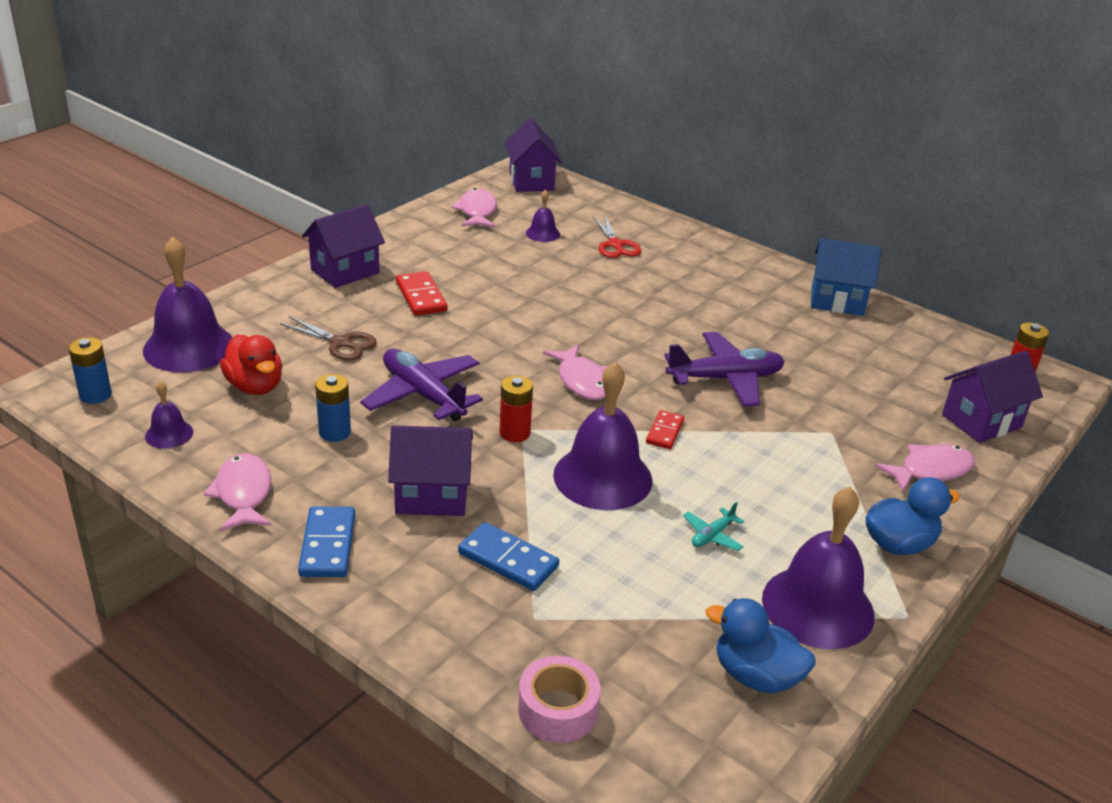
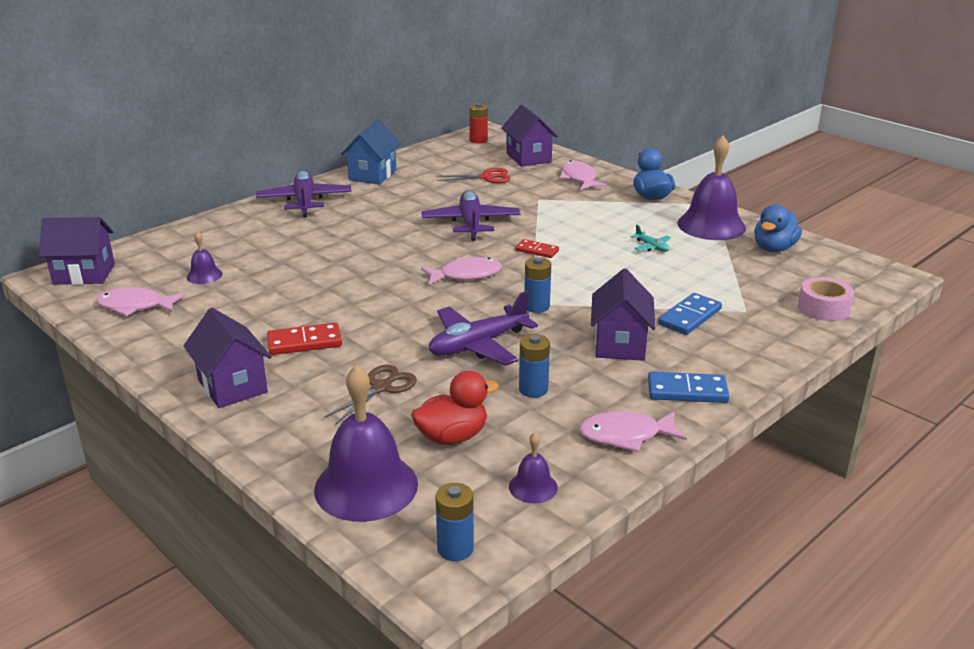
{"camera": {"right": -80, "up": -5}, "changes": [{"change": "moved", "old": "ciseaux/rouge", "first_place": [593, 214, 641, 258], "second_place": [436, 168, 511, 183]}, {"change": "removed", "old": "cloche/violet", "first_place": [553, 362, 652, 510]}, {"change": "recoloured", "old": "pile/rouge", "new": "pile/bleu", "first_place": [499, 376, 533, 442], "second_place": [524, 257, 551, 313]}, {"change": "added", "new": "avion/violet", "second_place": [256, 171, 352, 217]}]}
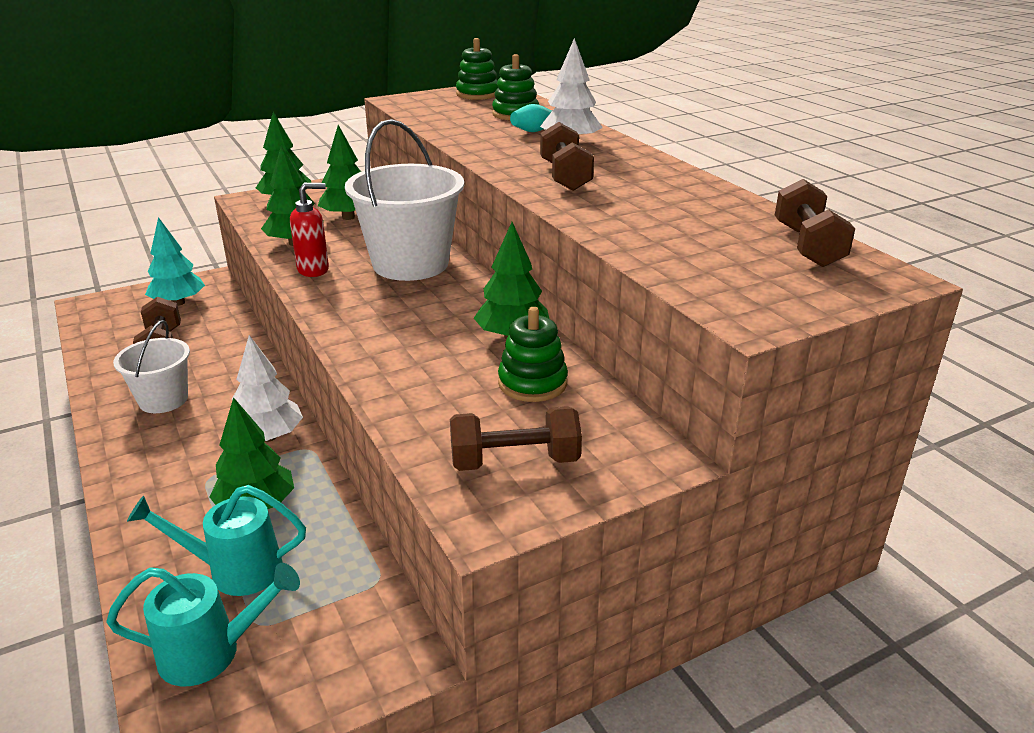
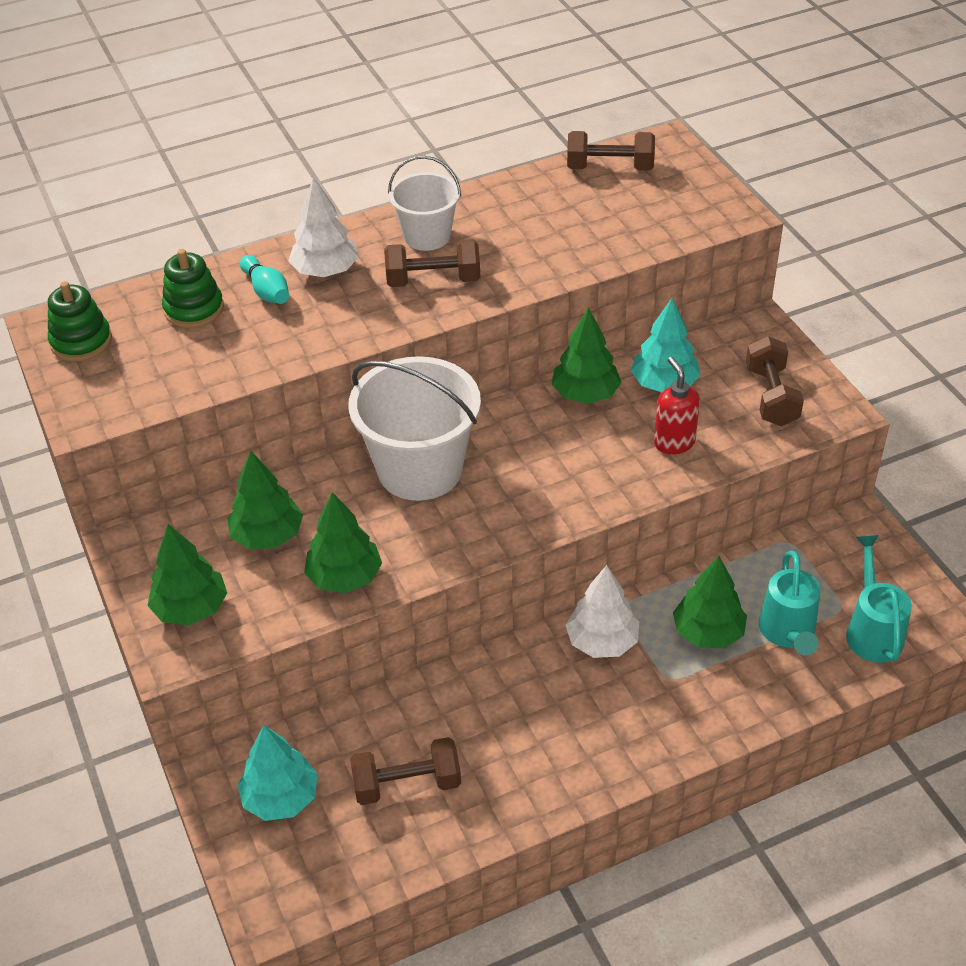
{"camera": {"right": -85, "up": 15}, "changes": [{"change": "moved", "old": "distributeur de savon/rouge", "first_place": [290, 183, 329, 277], "second_place": [654, 357, 700, 454]}, {"change": "replaced", "old": "jouet à empiler/vert", "new": "arbre/turquoise", "first_place": [498, 307, 568, 402], "second_place": [631, 298, 701, 392]}, {"change": "moved", "old": "seau/blanc", "first_place": [113, 320, 190, 413], "second_place": [388, 156, 461, 251]}]}
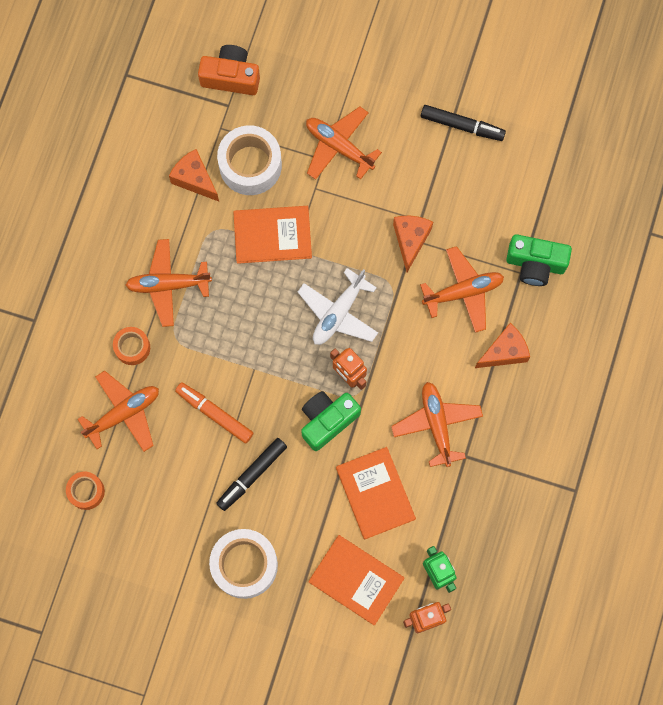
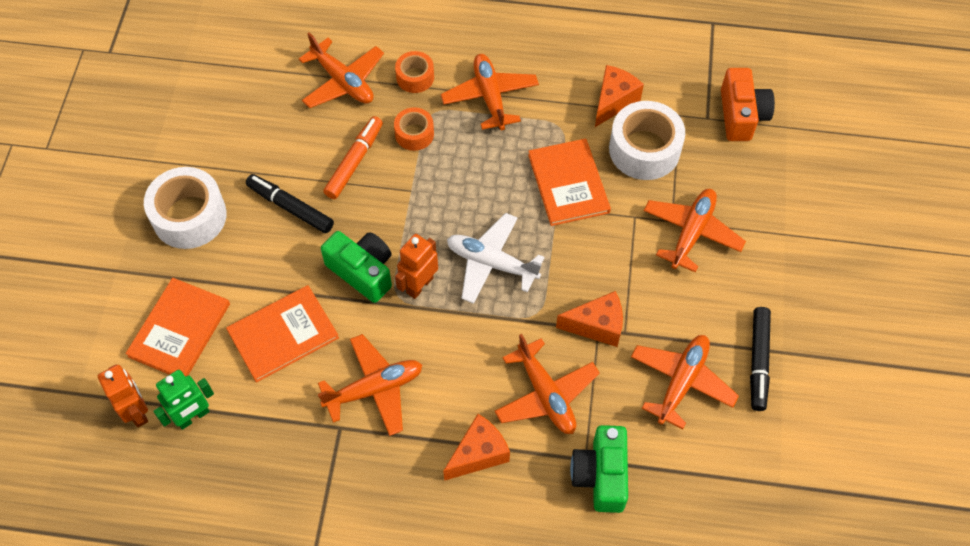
{"camera": {"right": 80, "up": -15}, "changes": [{"change": "turned", "old": "fromage/orange", "first_place": [475, 323, 530, 368], "second_place": [443, 414, 510, 481], "degrees": -90}, {"change": "moved", "old": "ruban adhésif/orange", "first_place": [66, 471, 105, 510], "second_place": [394, 107, 434, 151]}, {"change": "added", "new": "avion/orange", "second_place": [631, 335, 739, 429]}]}
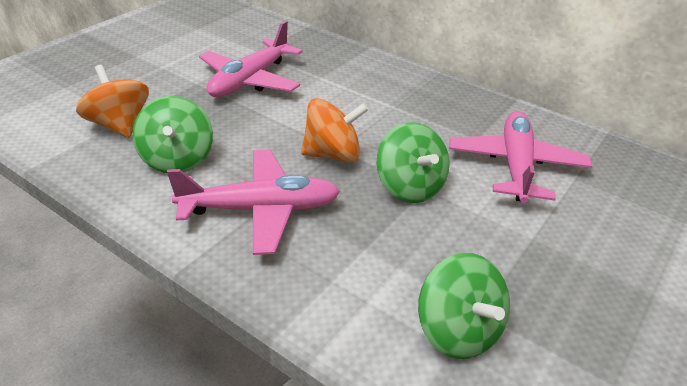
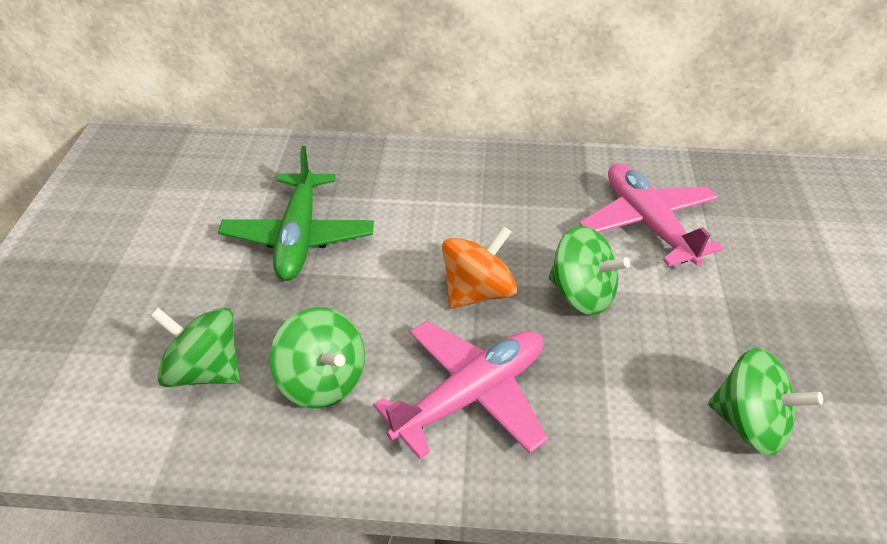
{"camera": {"right": -30, "up": 5}, "changes": [{"change": "recoloured", "old": "avion/rose", "new": "avion/vert", "first_place": [199, 21, 303, 97], "second_place": [218, 146, 374, 281]}, {"change": "recoloured", "old": "toupie/orange", "new": "toupie/vert", "first_place": [76, 65, 149, 138], "second_place": [150, 307, 240, 387]}]}
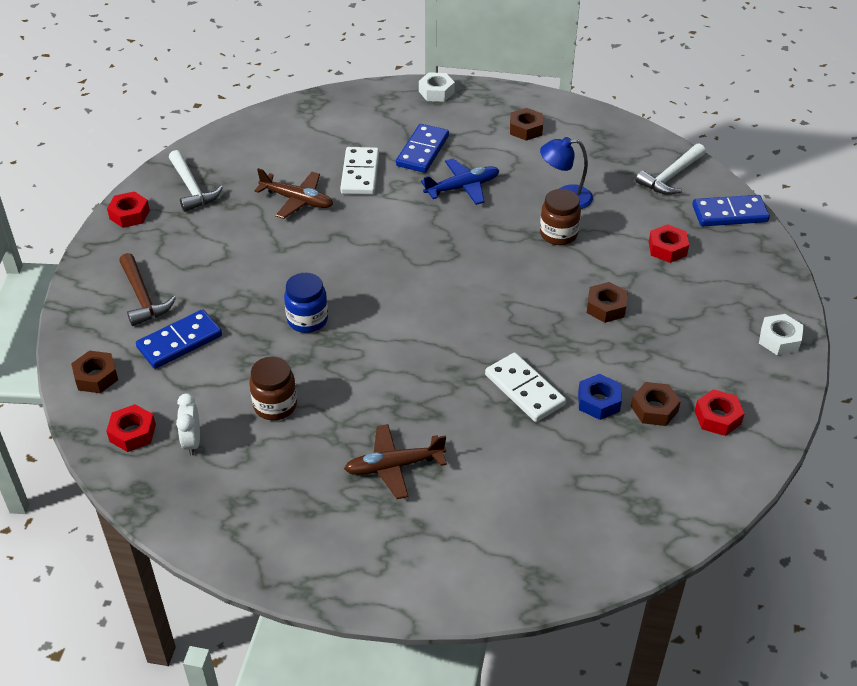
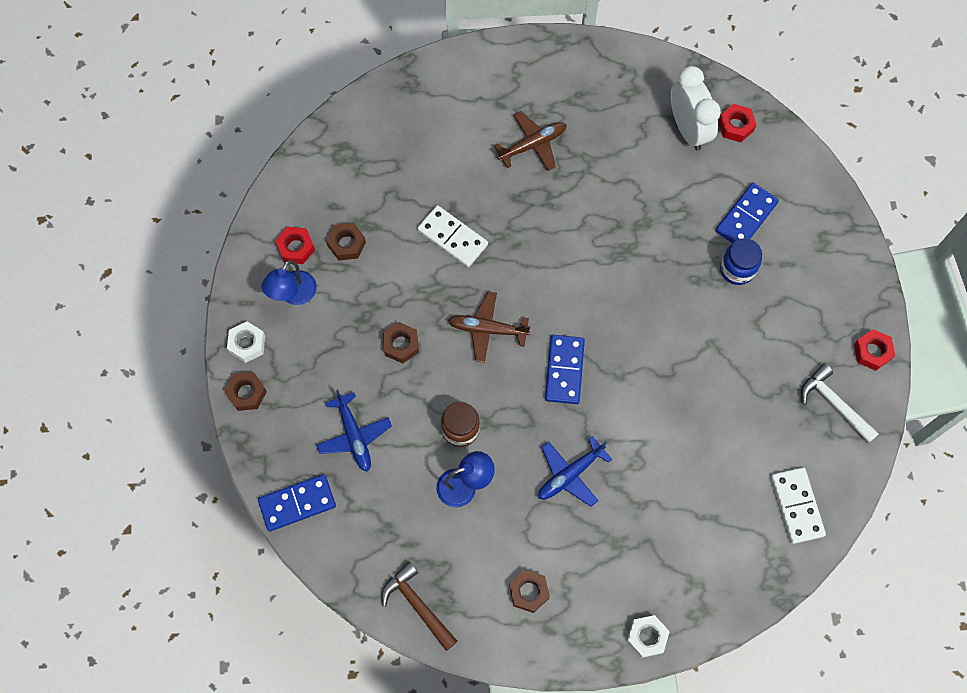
{"camera": {"right": 165, "up": 25}, "changes": [{"change": "moved", "old": "domino/bleu", "first_place": [396, 124, 449, 173], "second_place": [545, 335, 585, 404]}, {"change": "removed", "old": "marteau/blanc", "first_place": [636, 143, 706, 195]}, {"change": "moved", "old": "domino/blanc", "first_place": [340, 147, 379, 195], "second_place": [771, 467, 826, 544]}, {"change": "moved", "old": "avion/marron", "first_place": [254, 168, 333, 219], "second_place": [448, 292, 530, 363]}, {"change": "replaced", "old": "écrou/rouge", "new": "avion/bleu", "first_place": [649, 224, 689, 263], "second_place": [316, 390, 392, 472]}, {"change": "moved", "old": "marteau/marron", "first_place": [119, 253, 176, 326], "second_place": [381, 562, 457, 651]}, {"change": "moved", "old": "bocal/bleu", "first_place": [284, 273, 328, 333], "second_place": [720, 238, 762, 285]}, {"change": "moved", "old": "écrou/marron", "first_place": [71, 351, 118, 393], "second_place": [225, 372, 267, 411]}, {"change": "removed", "old": "bocal/marron", "first_place": [249, 357, 297, 420]}, {"change": "removed", "old": "écrou/bleu", "first_place": [578, 374, 622, 420]}, {"change": "resized", "old": "réveil/blanc", "first_place": [176, 393, 200, 456], "second_place": [671, 66, 721, 150], "factor": 1.87}, {"change": "added", "new": "lampe/bleu", "second_place": [262, 260, 317, 305]}]}
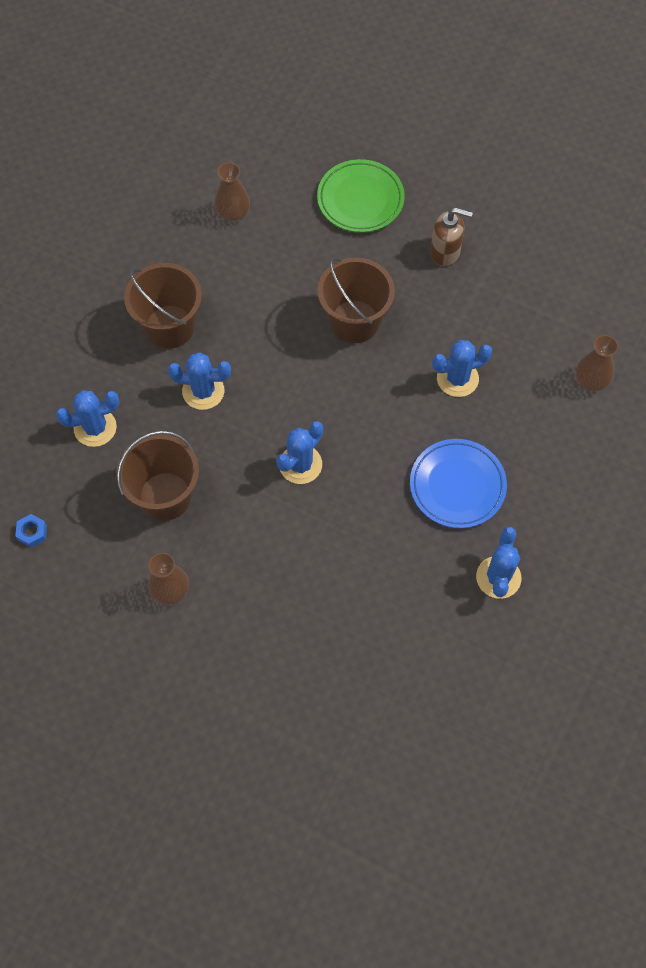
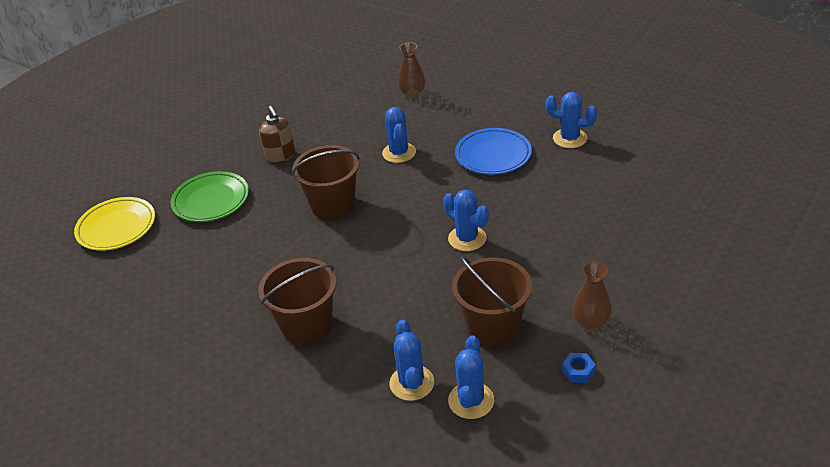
{"camera": {"right": -80, "up": -25}, "changes": [{"change": "removed", "old": "vase/marron", "first_place": [214, 162, 250, 222]}, {"change": "turned", "old": "distributeur de savon/marron", "first_place": [430, 208, 473, 266], "second_place": [259, 106, 295, 163], "degrees": 135}, {"change": "moved", "old": "cactus/bleu", "first_place": [168, 352, 231, 410], "second_place": [448, 335, 494, 419]}, {"change": "moved", "old": "écrou/bleu", "first_place": [15, 514, 47, 548], "second_place": [562, 353, 596, 383]}, {"change": "added", "new": "assiette/jaune", "second_place": [74, 197, 155, 251]}]}
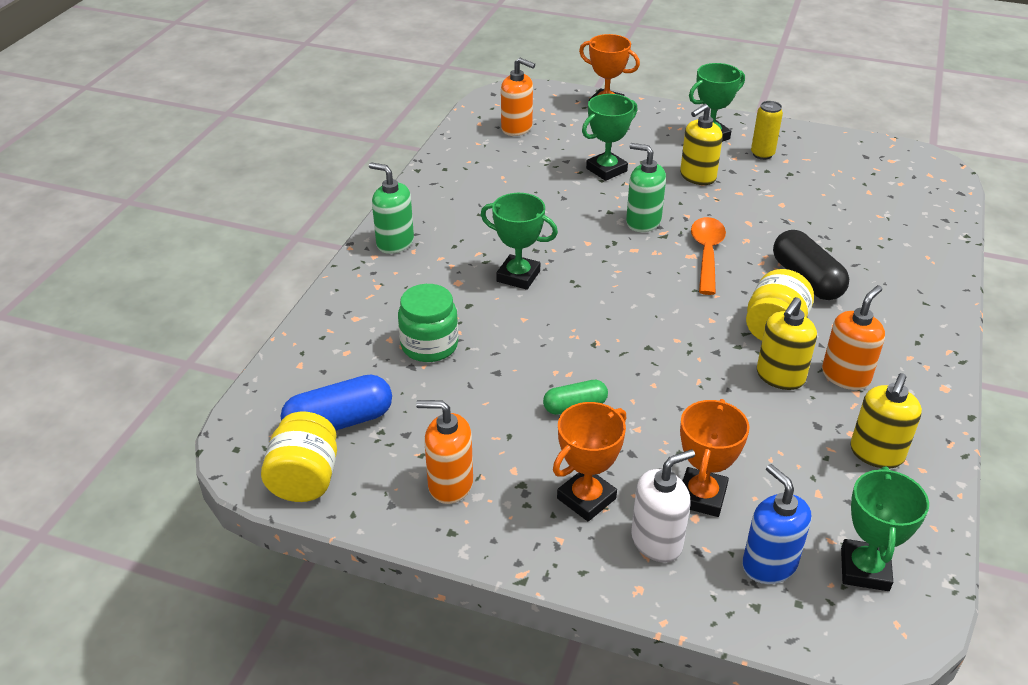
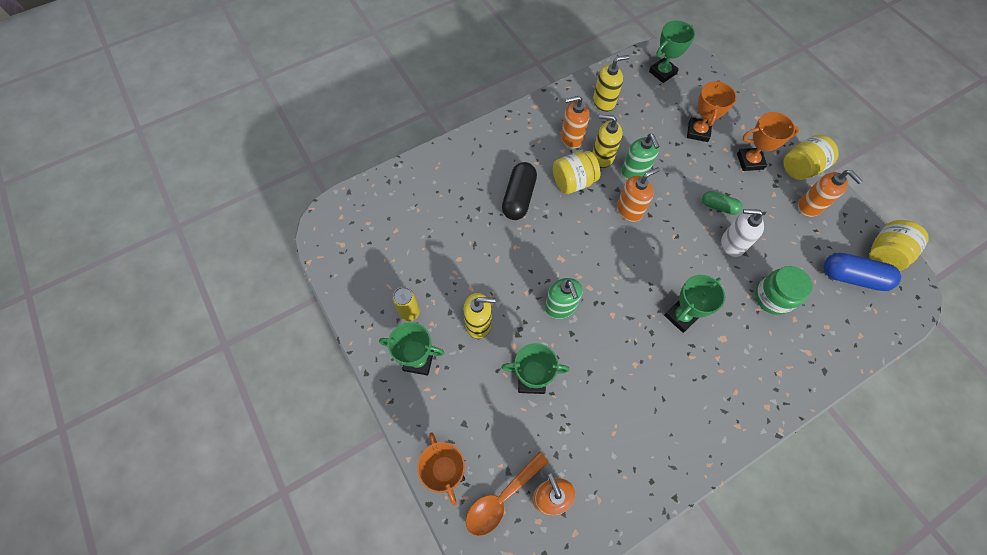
{"camera": {"right": -140, "up": 25}, "changes": [{"change": "moved", "old": "distributeur de savon/vert", "first_place": [369, 162, 414, 254], "second_place": [621, 134, 660, 180]}, {"change": "turned", "old": "trophée/vert", "first_place": [481, 193, 558, 290], "second_place": [664, 275, 725, 333], "degrees": 75}, {"change": "moved", "old": "cuillère/orange", "first_place": [691, 217, 726, 295], "second_place": [466, 452, 549, 536]}, {"change": "turned", "old": "distributeur de savon/jaune", "first_place": [757, 297, 817, 390], "second_place": [592, 114, 623, 168], "degrees": -150}, {"change": "turned", "old": "trophée/orange", "first_place": [680, 399, 750, 517], "second_place": [687, 80, 737, 142], "degrees": -45}, {"change": "moved", "old": "distributeur de savon/blanc", "first_place": [631, 449, 695, 563], "second_place": [721, 209, 764, 257]}, {"change": "removed", "old": "distributeur de savon/bleu", "first_place": [742, 464, 811, 584]}, {"change": "added", "new": "bocal/jaune", "second_place": [783, 135, 839, 180]}, {"change": "added", "new": "distributeur de savon/orange", "second_place": [617, 167, 660, 222]}]}
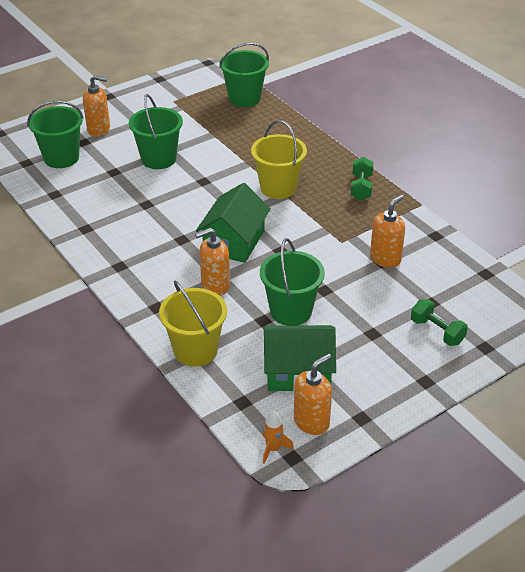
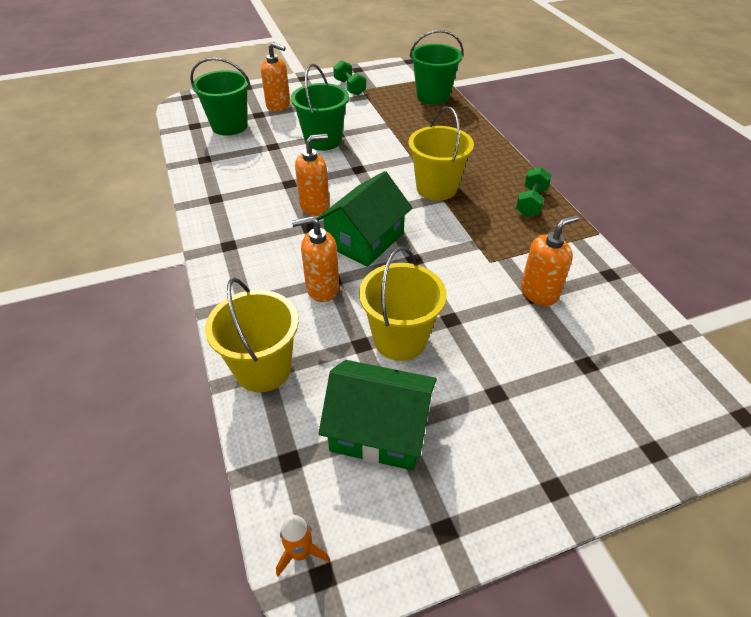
{"camera": {"right": 15, "up": 5}, "changes": [{"change": "recoloured", "old": "seau/vert", "new": "seau/jaune", "first_place": [260, 238, 325, 326], "second_place": [359, 247, 447, 361]}, {"change": "moved", "old": "haltère/vert", "first_place": [411, 299, 468, 346], "second_place": [333, 60, 366, 96]}, {"change": "moved", "old": "distributeur de savon/orange", "first_place": [294, 353, 332, 435], "second_place": [295, 134, 330, 216]}]}
